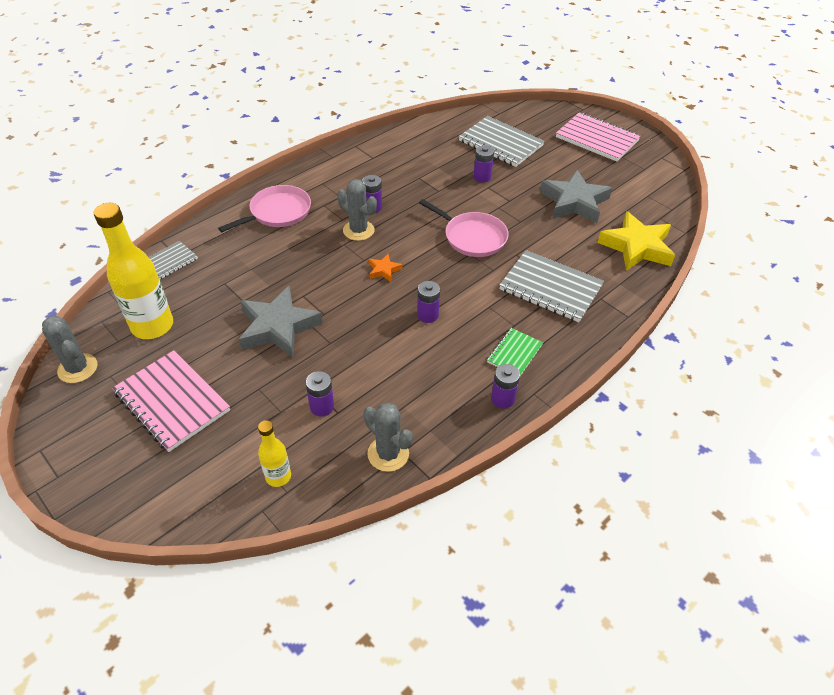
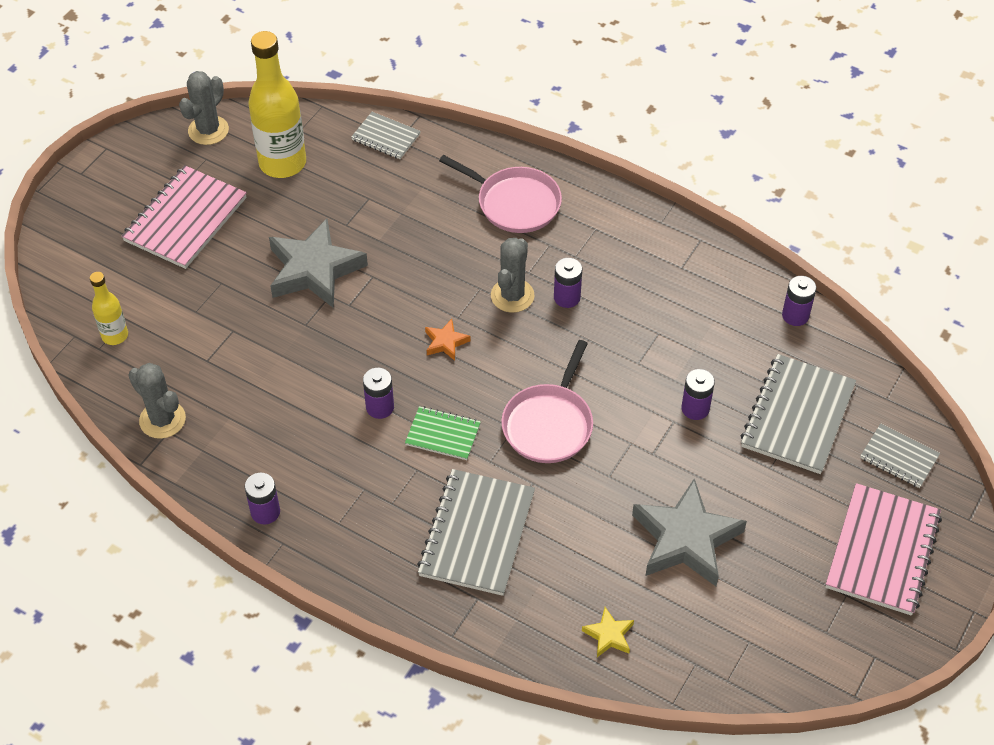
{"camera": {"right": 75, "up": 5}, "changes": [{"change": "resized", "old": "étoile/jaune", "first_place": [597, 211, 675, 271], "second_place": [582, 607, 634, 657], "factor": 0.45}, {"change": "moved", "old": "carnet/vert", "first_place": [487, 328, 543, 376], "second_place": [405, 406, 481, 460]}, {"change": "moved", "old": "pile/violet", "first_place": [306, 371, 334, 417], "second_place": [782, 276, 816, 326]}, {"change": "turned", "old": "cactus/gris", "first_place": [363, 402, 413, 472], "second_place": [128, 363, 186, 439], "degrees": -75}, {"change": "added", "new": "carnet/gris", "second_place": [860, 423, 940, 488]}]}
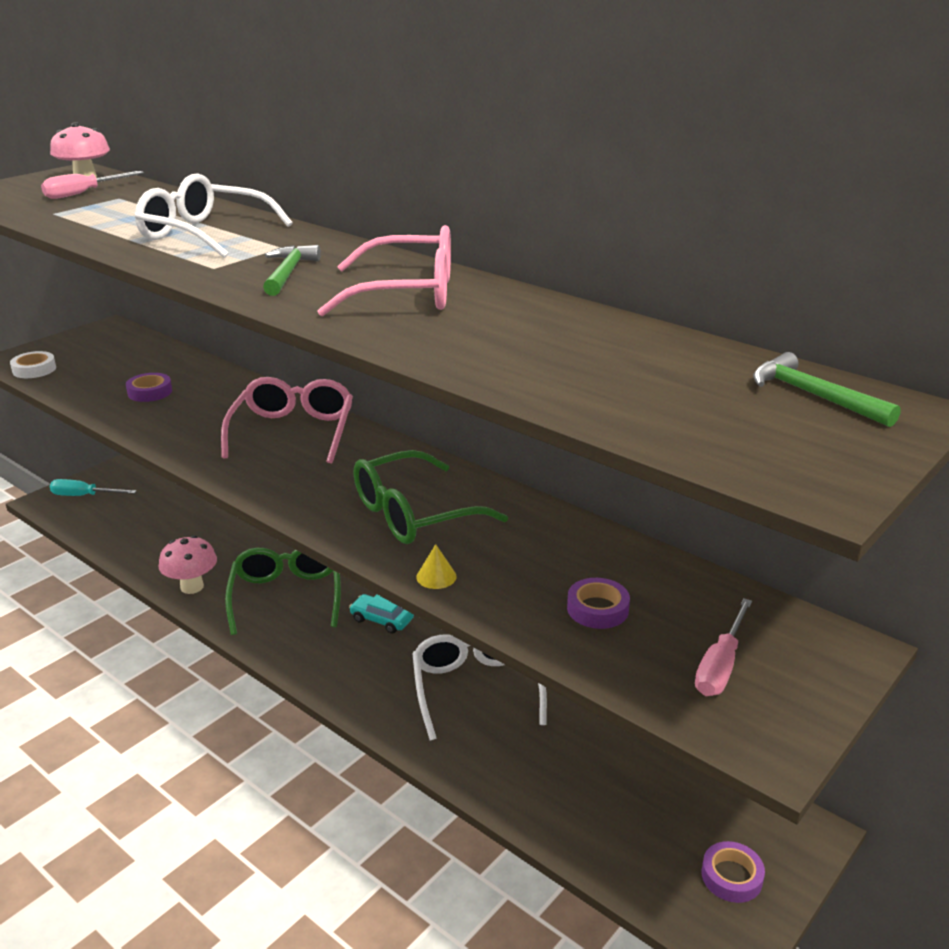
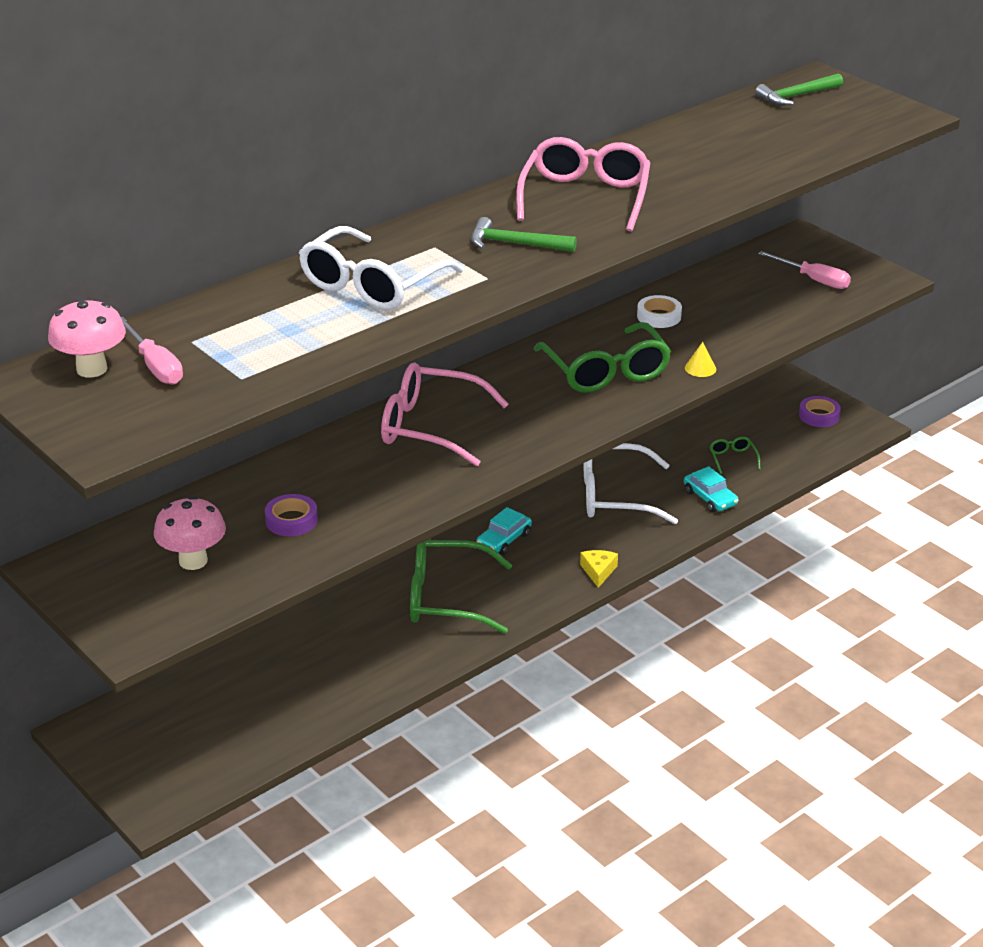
{"camera": {"right": -80, "up": 5}, "changes": [{"change": "moved", "old": "ruban adhésif/blanc", "first_place": [10, 351, 56, 378], "second_place": [637, 295, 682, 328]}, {"change": "removed", "old": "tournevis/turquoise", "first_place": [50, 479, 136, 496]}, {"change": "moved", "old": "champignon/rose", "first_place": [159, 535, 217, 594], "second_place": [154, 496, 226, 570]}, {"change": "removed", "old": "ruban adhésif/violet", "first_place": [567, 578, 630, 629]}, {"change": "added", "new": "lunettes/vert", "second_place": [710, 437, 760, 474]}, {"change": "added", "new": "voiture/turquoise", "second_place": [684, 466, 738, 512]}, {"change": "added", "new": "fromage/jaune", "second_place": [580, 550, 618, 588]}]}
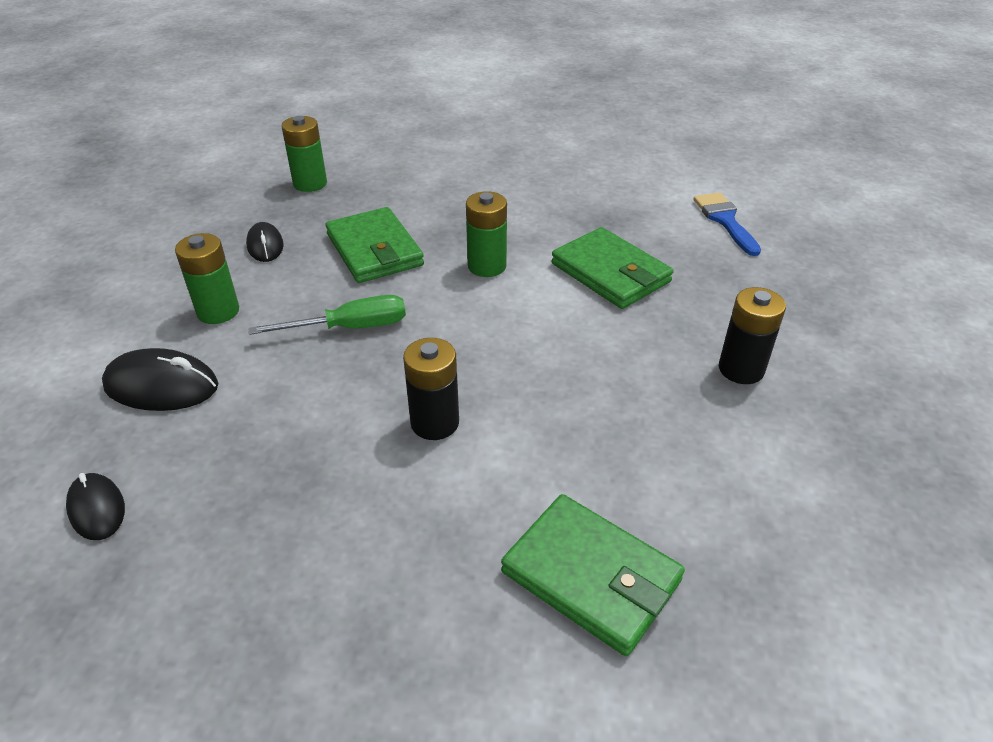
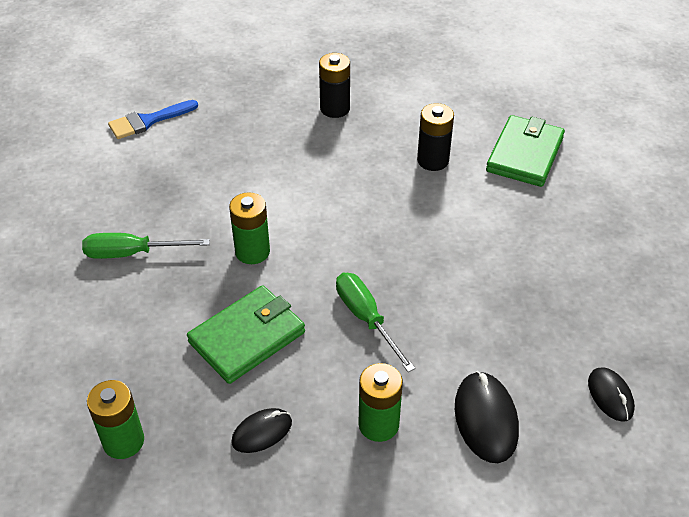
{"camera": {"right": -105, "up": 5}, "changes": [{"change": "removed", "old": "portefeuille/vert", "first_place": [552, 227, 674, 309]}, {"change": "moved", "old": "pile/noir", "first_place": [403, 338, 459, 440], "second_place": [417, 103, 454, 171]}, {"change": "turned", "old": "souris/noir", "first_place": [66, 473, 125, 540], "second_place": [588, 367, 635, 422], "degrees": -60}, {"change": "added", "new": "tournevis/vert", "second_place": [82, 233, 210, 259]}]}
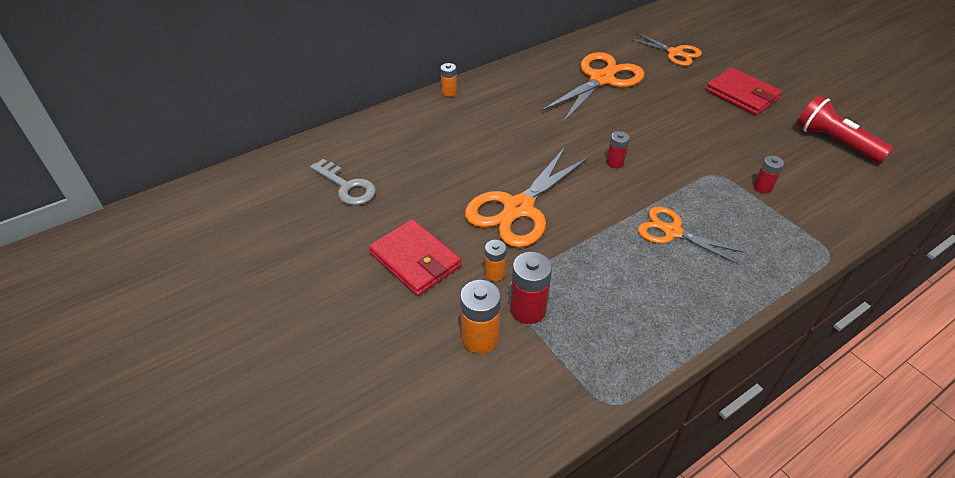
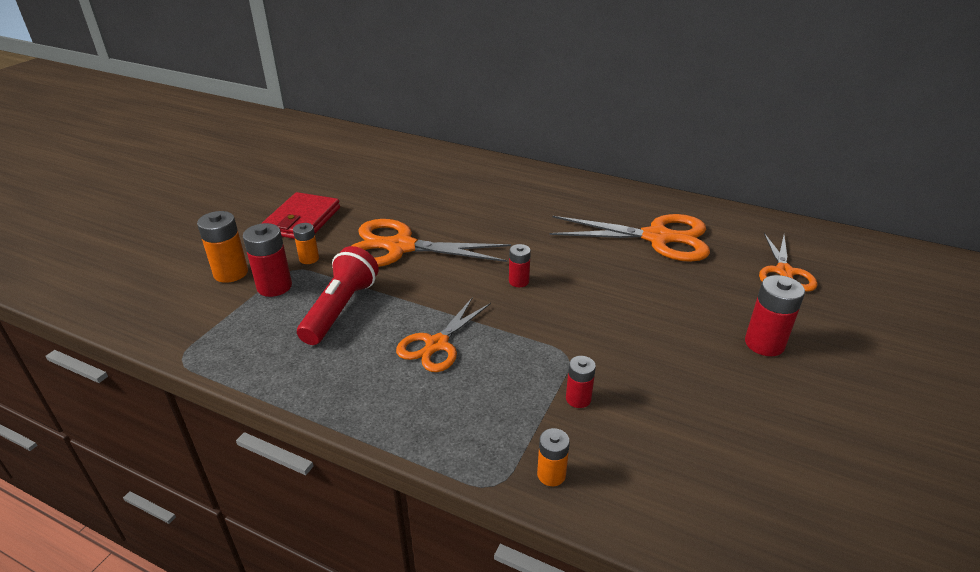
{"camera": {"right": 60, "up": -10}, "changes": [{"change": "moved", "old": "pile/orange", "first_place": [440, 63, 457, 97], "second_place": [537, 428, 570, 486]}, {"change": "replaced", "old": "portefeuille/rouge", "new": "pile/rouge", "first_place": [705, 67, 782, 115], "second_place": [745, 275, 805, 356]}, {"change": "moved", "old": "lampe de poche/rouge", "first_place": [796, 95, 894, 164], "second_place": [297, 246, 379, 345]}, {"change": "removed", "old": "clé/gris", "first_place": [310, 159, 376, 205]}, {"change": "turned", "old": "ciseaux/orange", "first_place": [638, 207, 744, 264], "second_place": [396, 297, 491, 372], "degrees": -150}]}
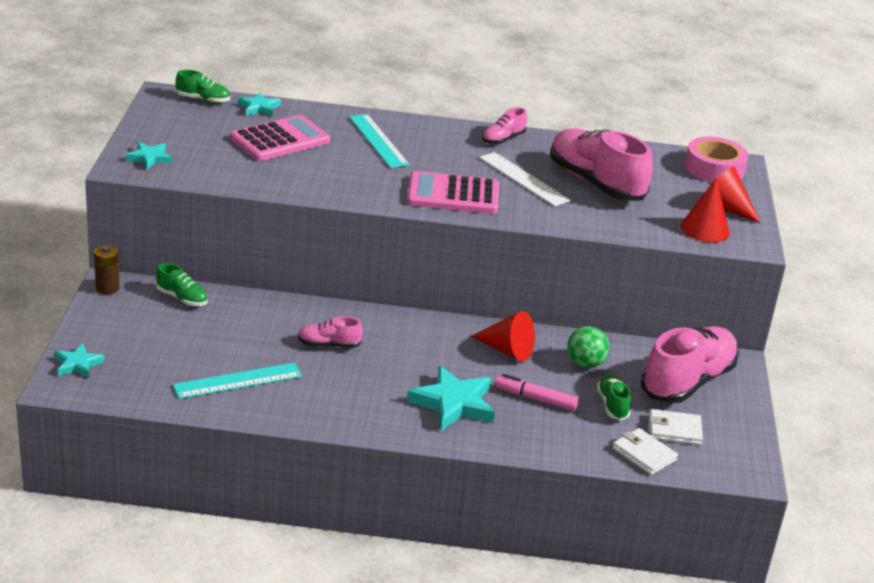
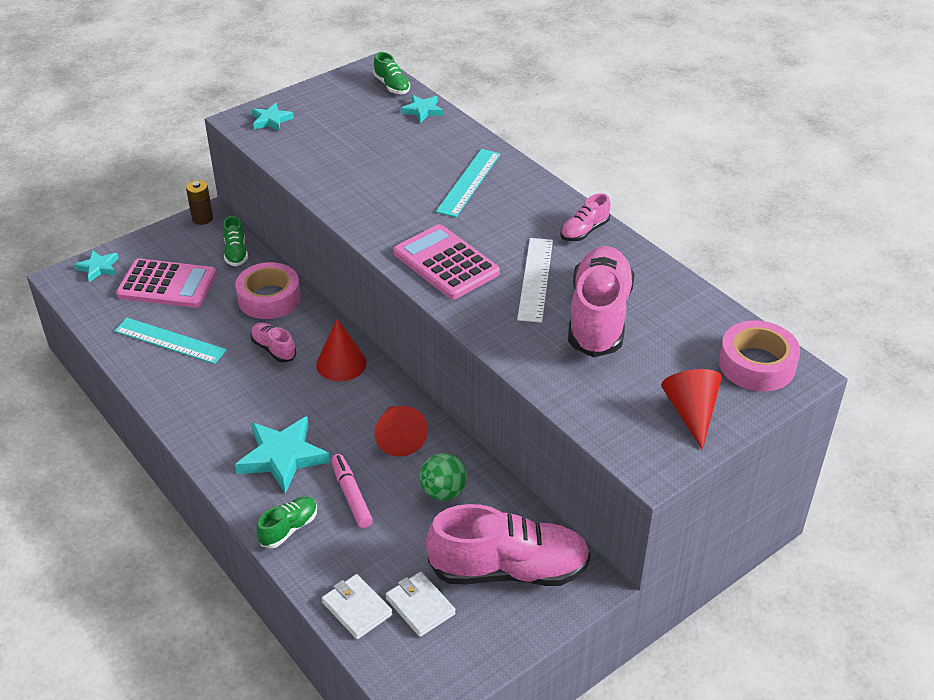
{"camera": {"right": 50, "up": 10}, "changes": [{"change": "turned", "old": "chaussure/rose", "first_place": [482, 107, 527, 145], "second_place": [561, 193, 611, 241], "degrees": -45}, {"change": "moved", "old": "calculatrice/rose", "first_place": [230, 115, 330, 161], "second_place": [116, 259, 216, 308]}, {"change": "moved", "old": "cône/rouge", "first_place": [681, 178, 730, 243], "second_place": [316, 319, 367, 381]}, {"change": "moved", "old": "chaussure/vert", "first_place": [597, 374, 631, 421], "second_place": [256, 497, 317, 548]}, {"change": "turned", "old": "portefeuille/blanc", "first_place": [613, 428, 678, 475], "second_place": [322, 574, 392, 639], "degrees": -45}, {"change": "added", "new": "ruban adhésif/rose", "second_place": [235, 262, 301, 319]}]}
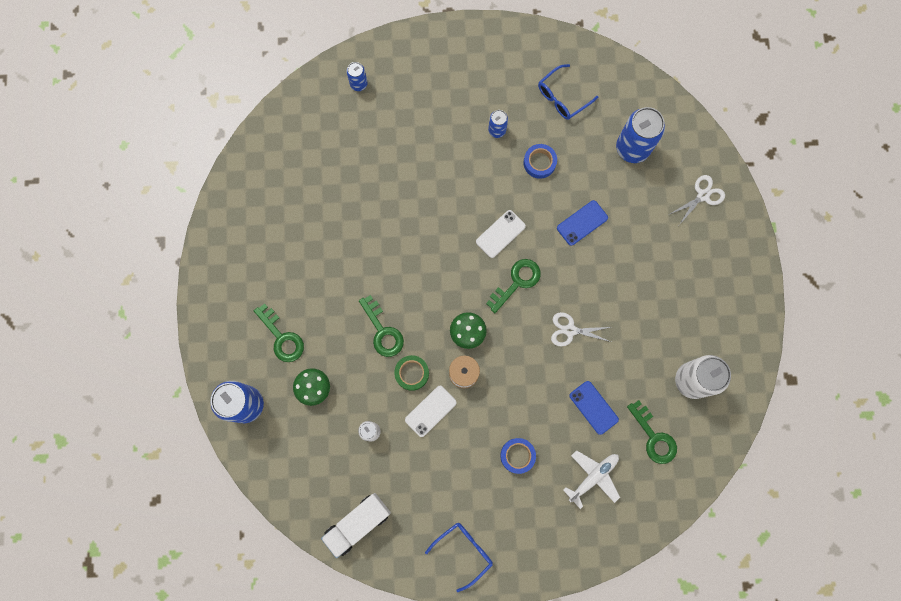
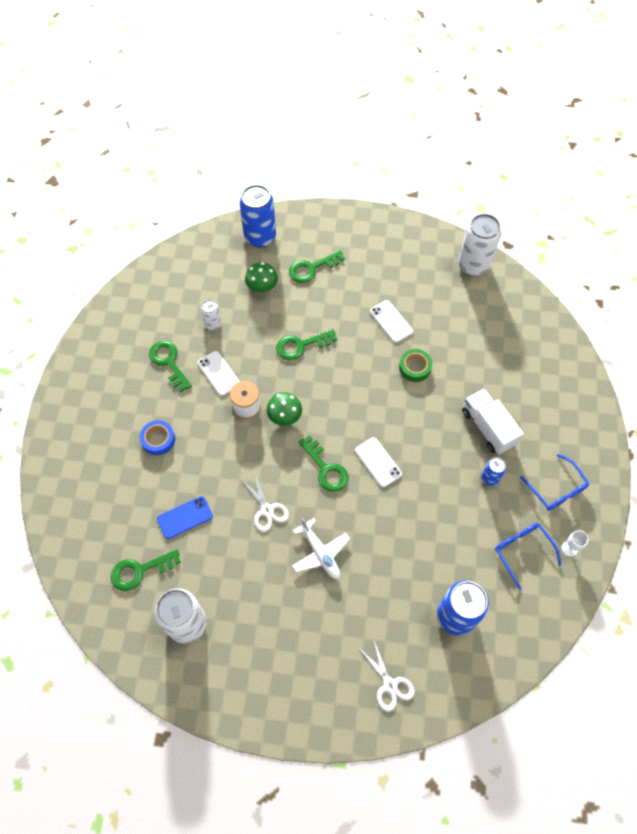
{"camera": {"right": 100, "up": -15}, "changes": [{"change": "removed", "old": "canette/bleu", "first_place": [346, 62, 368, 91]}, {"change": "removed", "old": "ruban adhésif/bleu", "first_place": [523, 144, 557, 179]}, {"change": "removed", "old": "téléphone/bleu", "first_place": [557, 200, 608, 246]}, {"change": "turned", "old": "ciseaux/blanc", "first_place": [551, 312, 611, 347], "second_place": [241, 474, 289, 532], "degrees": 135}, {"change": "moved", "old": "ruban adhésif/vert", "first_place": [394, 355, 429, 391], "second_place": [399, 349, 432, 382]}, {"change": "moved", "old": "avion/blanc", "first_place": [563, 450, 620, 509], "second_place": [292, 518, 350, 579]}, {"change": "moved", "old": "camion/blanc", "first_place": [321, 493, 391, 558], "second_place": [462, 389, 524, 455]}, {"change": "moved", "old": "lunettes/bleu", "first_place": [425, 523, 493, 592], "second_place": [520, 454, 589, 511]}, {"change": "added", "new": "canette/blanc", "second_place": [458, 214, 501, 276]}, {"change": "added", "new": "téléphone/blanc", "second_place": [370, 300, 413, 343]}, {"change": "added", "new": "clé/vert", "second_place": [149, 341, 192, 392]}, {"change": "added", "new": "verre à pied/blanc", "second_place": [562, 530, 589, 557]}]}
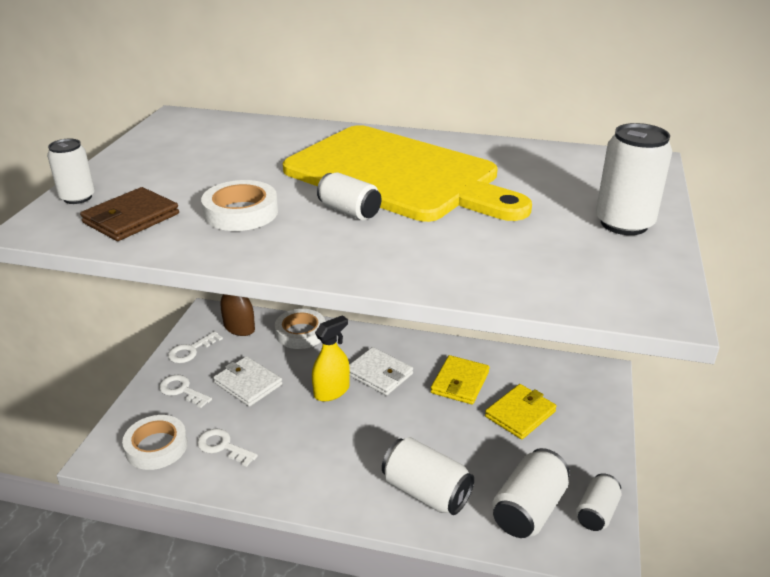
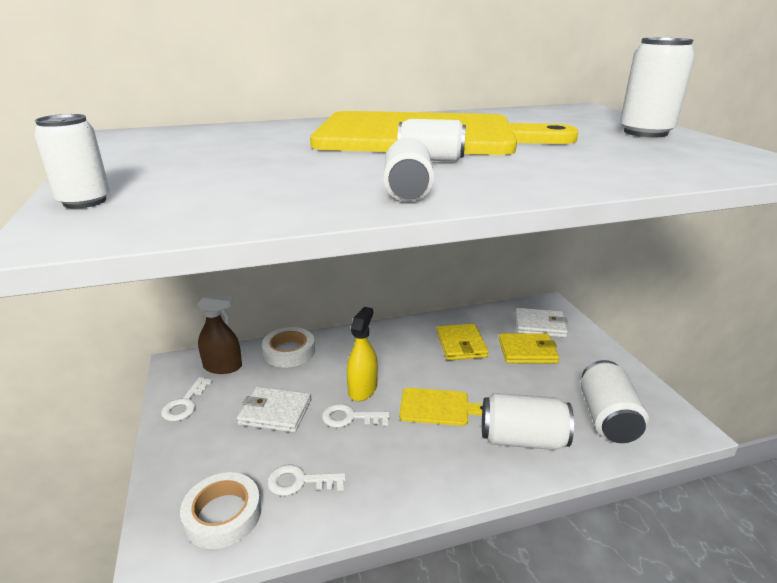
{"camera": {"right": -30, "up": -5}, "changes": [{"change": "removed", "old": "ruban adhésif/blanc", "first_place": [201, 180, 278, 231]}, {"change": "removed", "old": "portefeuille/marron", "first_place": [80, 187, 179, 241]}, {"change": "moved", "old": "portefeuille/blanc", "first_place": [349, 347, 413, 396], "second_place": [515, 308, 568, 338]}, {"change": "moved", "old": "clé/blanc", "first_place": [159, 375, 212, 408], "second_place": [322, 404, 390, 428]}, {"change": "turned", "old": "portefeuille/jaune", "first_place": [485, 384, 557, 439], "second_place": [499, 333, 559, 363], "degrees": 75}, {"change": "moved", "old": "canette/blanc", "first_place": [576, 473, 622, 531], "second_place": [384, 138, 434, 202]}, {"change": "added", "new": "planche à découper/jaune", "second_place": [399, 388, 483, 426]}]}
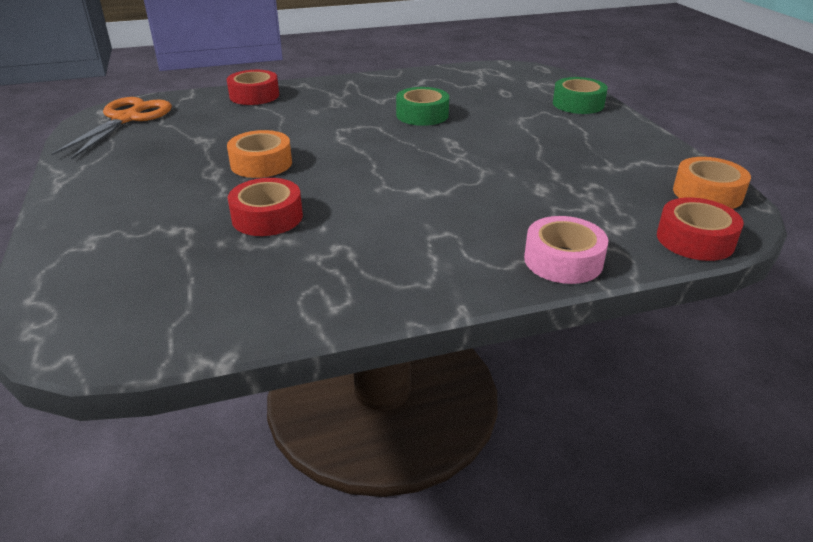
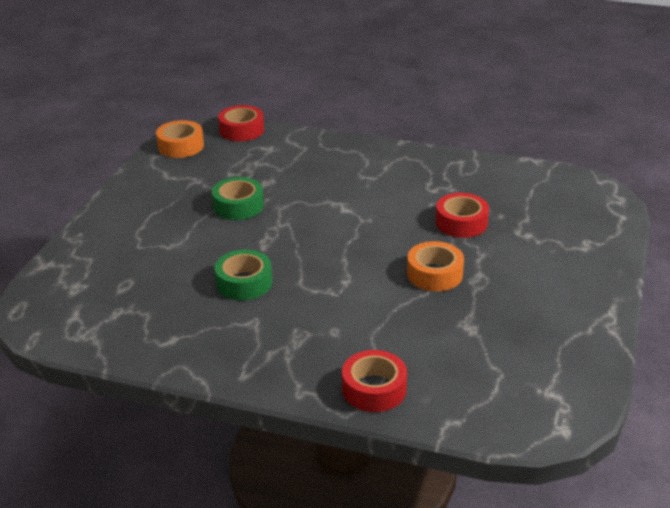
{"camera": {"right": -145, "up": 0}, "changes": [{"change": "moved", "old": "ruban adhésif/vert", "first_place": [553, 77, 608, 114], "second_place": [212, 177, 264, 220]}, {"change": "removed", "old": "ciseaux/orange", "first_place": [51, 97, 172, 160]}, {"change": "removed", "old": "ruban adhésif/rose", "first_place": [524, 216, 608, 284]}]}
